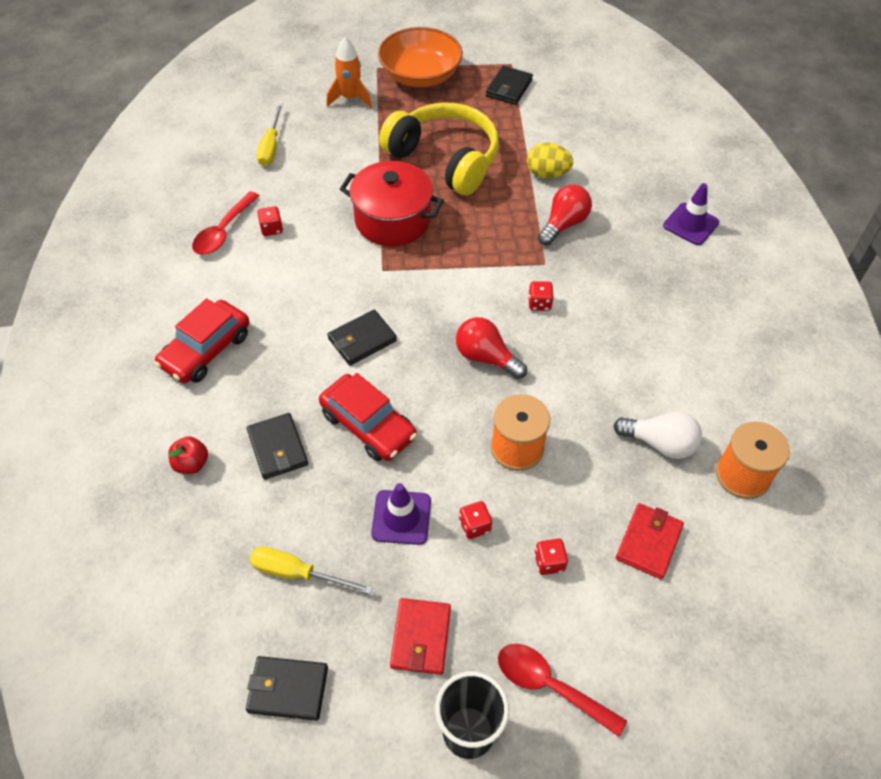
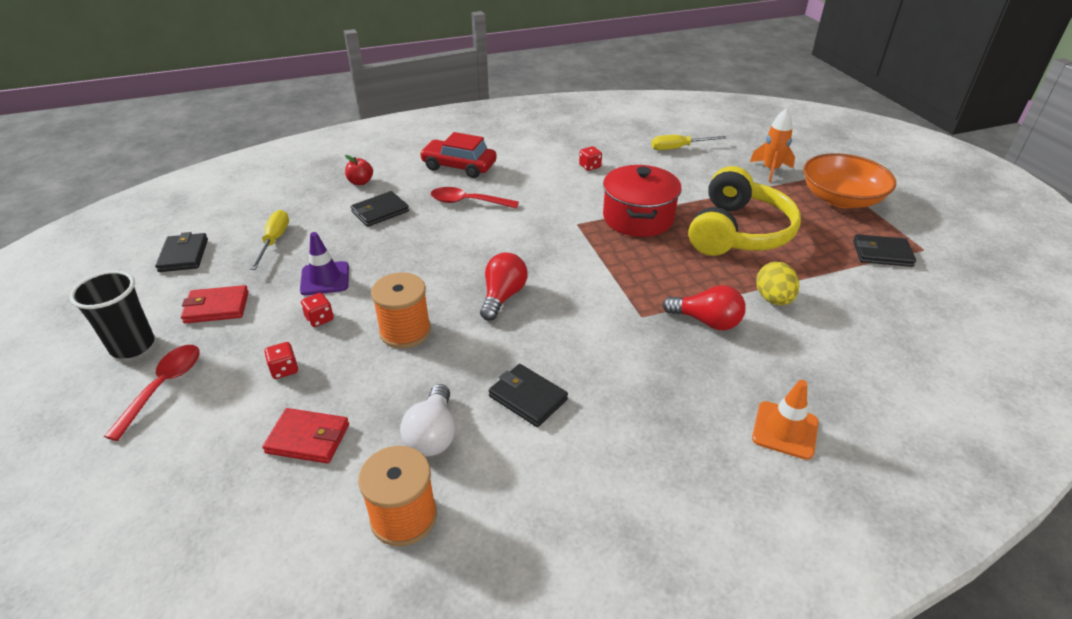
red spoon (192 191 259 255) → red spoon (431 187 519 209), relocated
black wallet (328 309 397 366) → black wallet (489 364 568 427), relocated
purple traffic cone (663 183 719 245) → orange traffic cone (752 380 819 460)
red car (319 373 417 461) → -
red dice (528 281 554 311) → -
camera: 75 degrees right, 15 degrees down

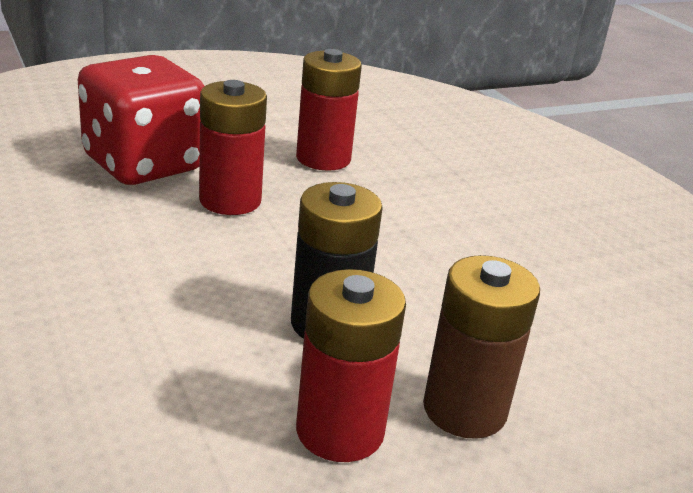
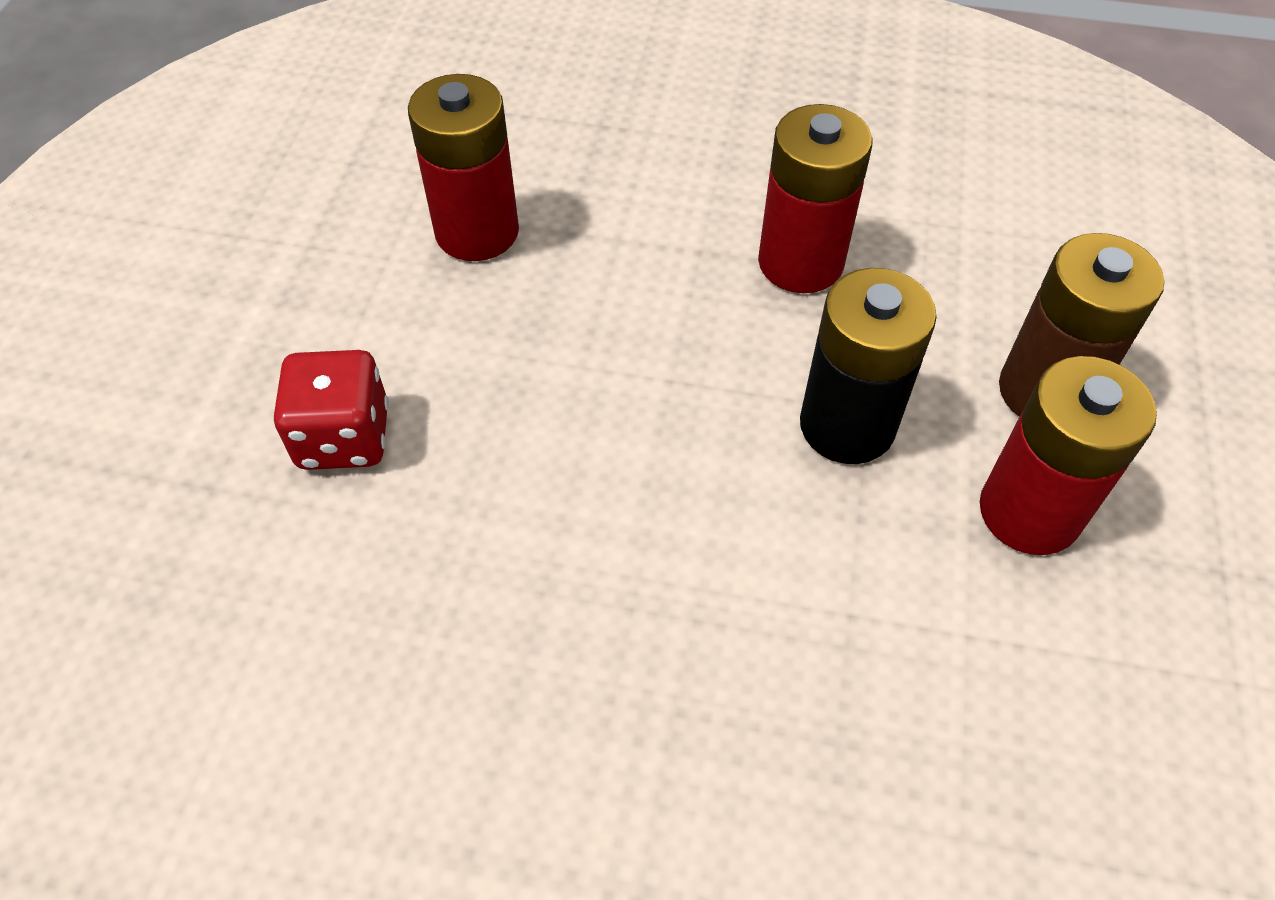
red dice (78 55 204 185) → red dice (273 350 389 470), x0.56
red battery (199 80 267 215) → red battery (758 104 873 293), relocated
camera: 50 degrees left, 25 degrees up

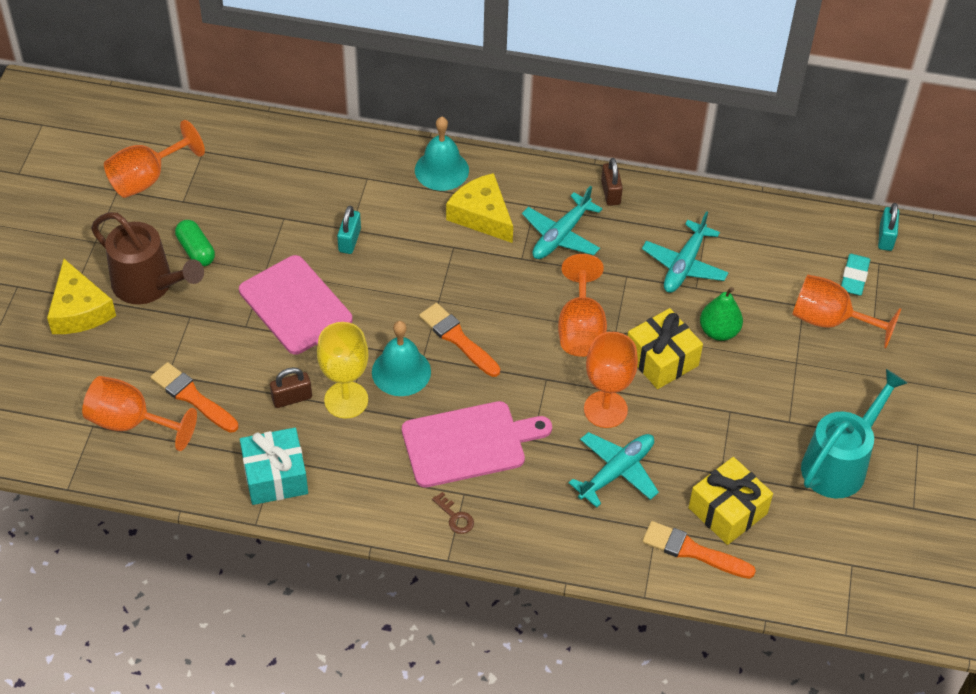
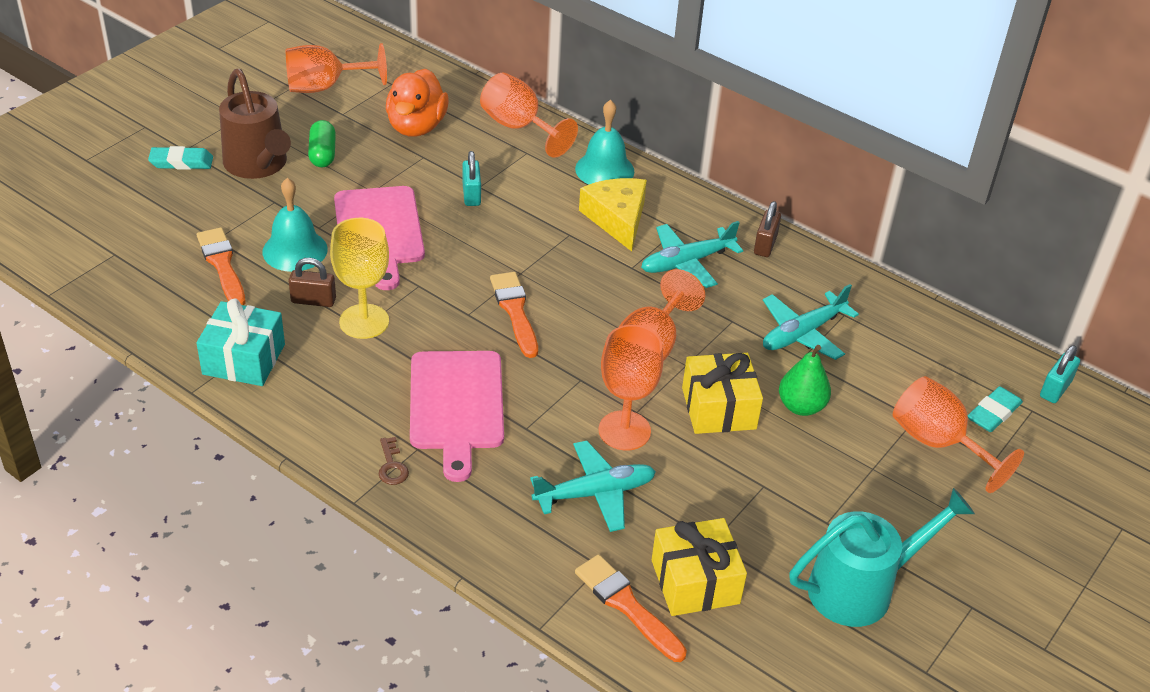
yellow cheese (47 259 116 334) → turquoise eraser (148 146 213 170)
turquoise bell (372 321 431 396) → turquoise bell (263 178 328 272), relocated
- → orange duck (386 69 449 137)
pink cutting board (402 401 552 487) → pink cutting board (410 351 504 482), 75 degrees clockwise
turquoise padlock (337 206 361 254) → turquoise padlock (462 151 481 206), 45 degrees counterclockwise
orange goblet (82 376 197 451) → orange goblet (480 73 578 158), relocated
camera: 25 degrees right, 10 degrees down

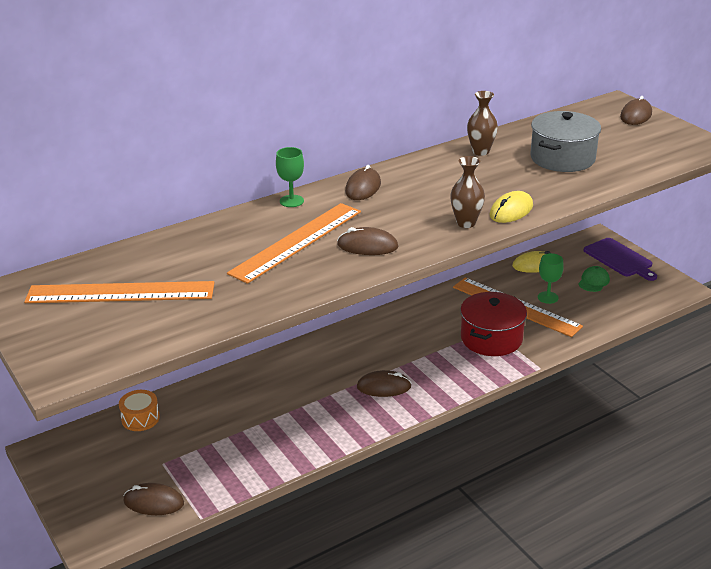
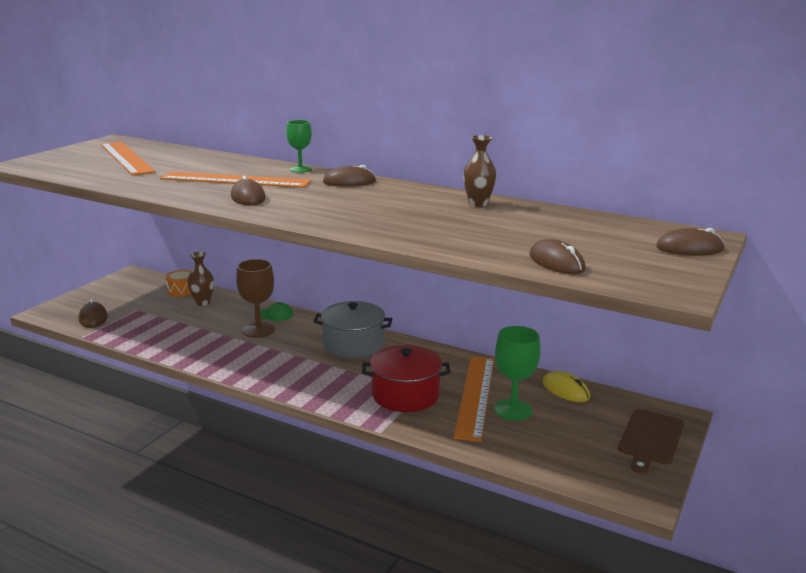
brown vase (450 156 485 228) → brown vase (187 251 214 306), relocated
- → brown goblet (236 259 275 338)
green cap (578 266 610 292) → green cap (260 302 293 321), relocated
grey pot (531 111 601 172) → grey pot (313 301 392 358), relocated
green goblet (538 253 564 304) → green goblet (494 326 541 421), x1.55
brown mouse (357 370 412 397) → brown mouse (530 239 586 274), relocated
purple cutting board (583 238 657 281) → brown cutting board (618 409 684 473)
yellow mouse (490 191 533 223) → -
camera: 60 degrees right, 10 degrees down

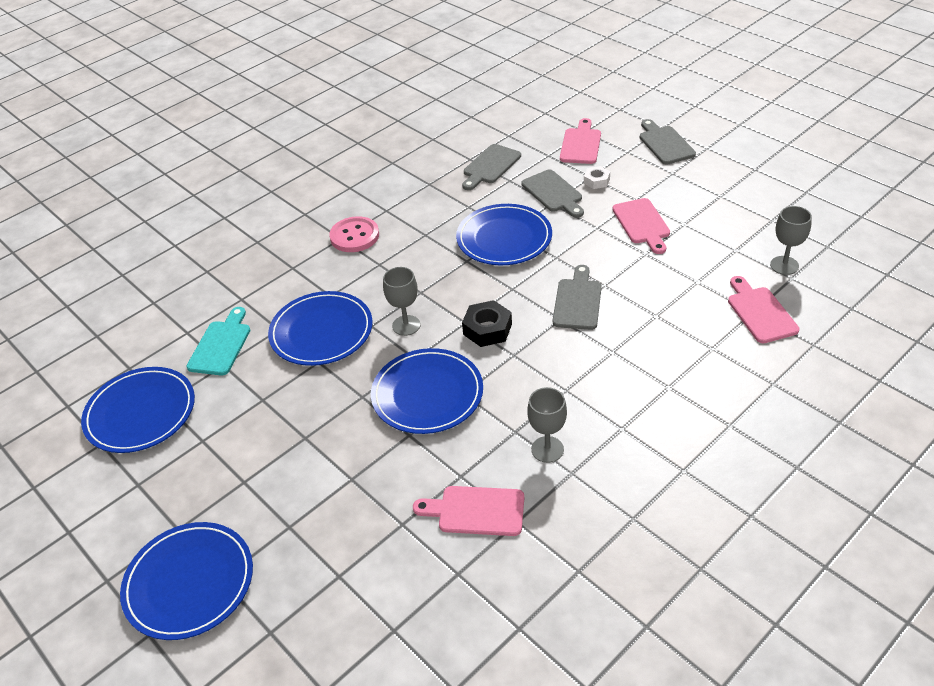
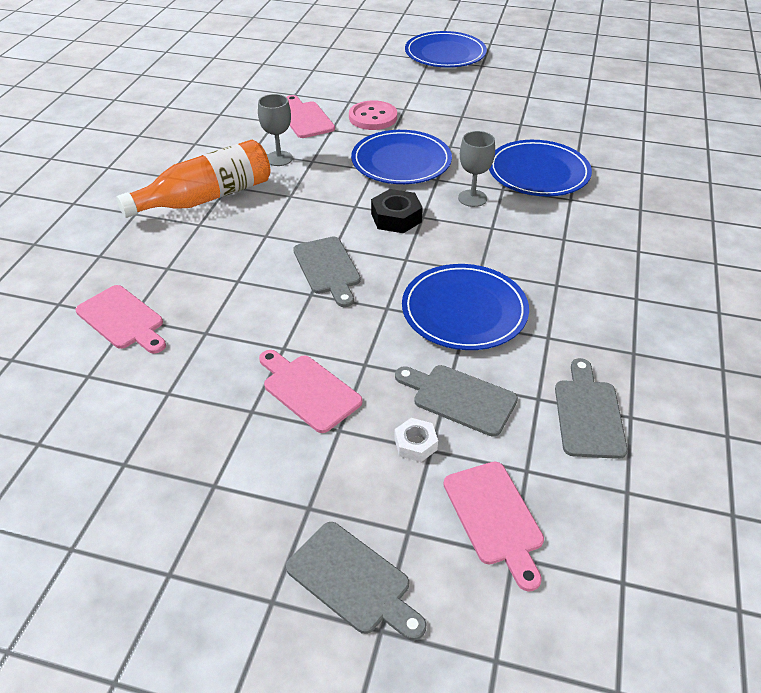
- → orange bottle (117 140 270 218)
pink cutting board (413 486 524 536) → pink cutting board (287 95 335 138), 90 degrees counterclockwise
pink button (329 216 379 252) → pink button (349 100 397 130), relocated
blue plate (81 367 195 453) → -
turquoise cutting board (186 307 250 375) → -
grey goblet (770 206 812 275) → -
camera: 145 degrees right, 0 degrees up

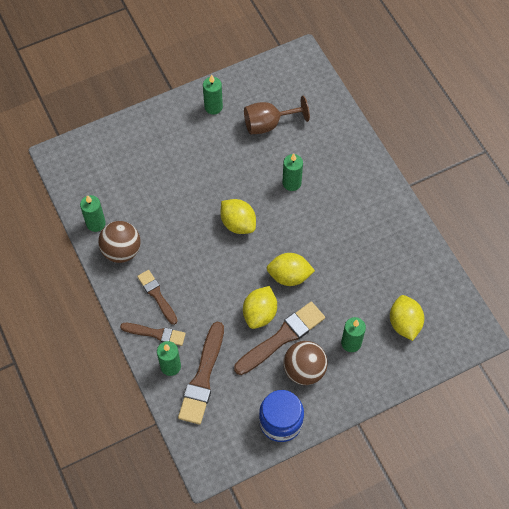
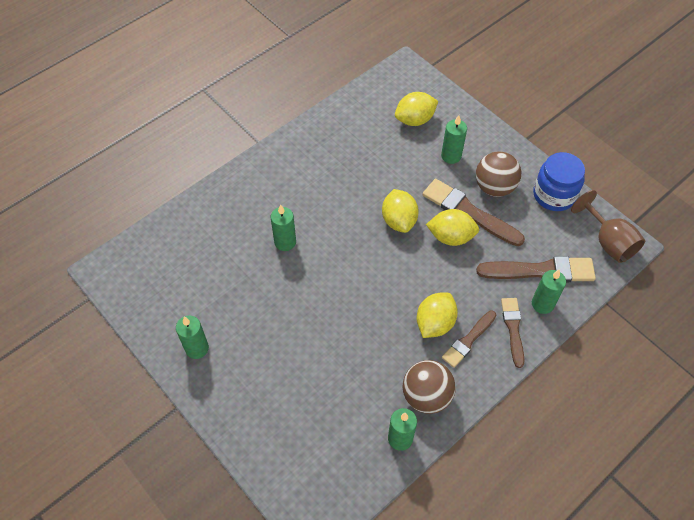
yellow lemon (220 199 256 234) → yellow lemon (417 292 458 338), relocated
brown goblet (244 96 310 134) → brown goblet (571 190 645 263), relocated
camera: 105 degrees left, 5 degrees down

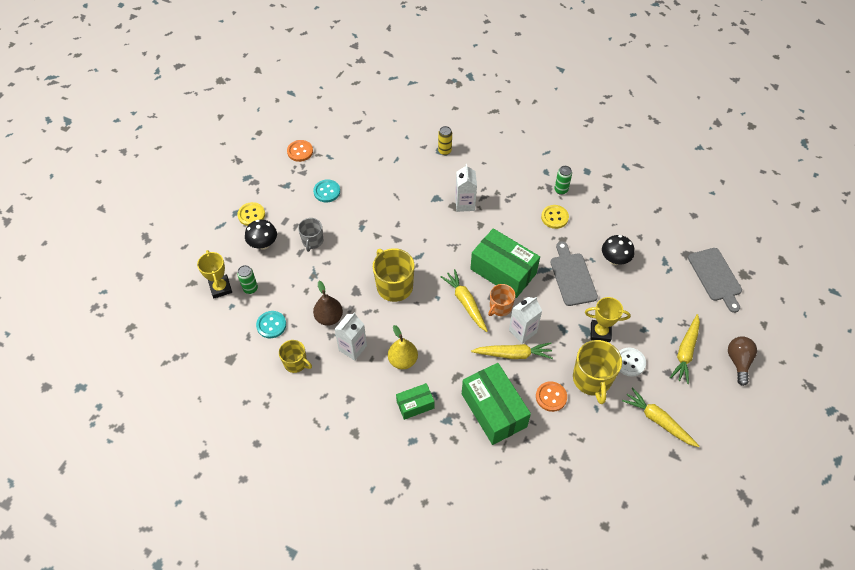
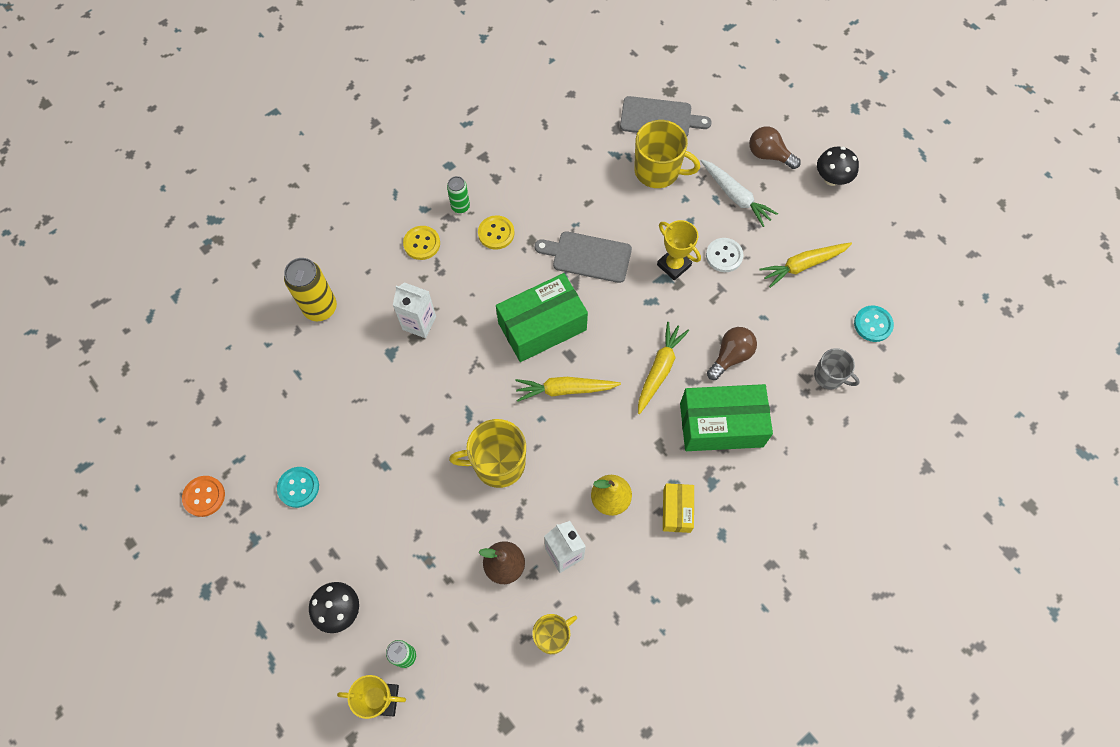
yellow can (438 126 452 155) → yellow can (284 258 337 321), x1.76
yellow button (237 202 265 226) → yellow button (403 226 440 260), relocated
yellow mug (573 340 622 404) → yellow mug (634 120 700 188), relocated
yellow trophy (585 297 631 342) → yellow trophy (657 220 701 280), 75 degrees counterclockwise
green box (396 383 435 420) → yellow box (663 483 694 533)
yellow carrot (670 314 700 384) → white carrot (701 159 778 227)
orange button (536 381 567 412) → brown light bulb (707 327 757 380)
grey mug (298 218 323 252) → grey mug (814 348 860 389), relocated
black mushroom (602 235 635 265) → black mushroom (817 146 859 186), relocated
turquoise button (256 311 286 338) → turquoise button (854 306 894 342), relocated
orange mug (488 284 515 316) → -
white carton (509 297 542 344) → -
camera: 65 degrees left, 10 degrees up

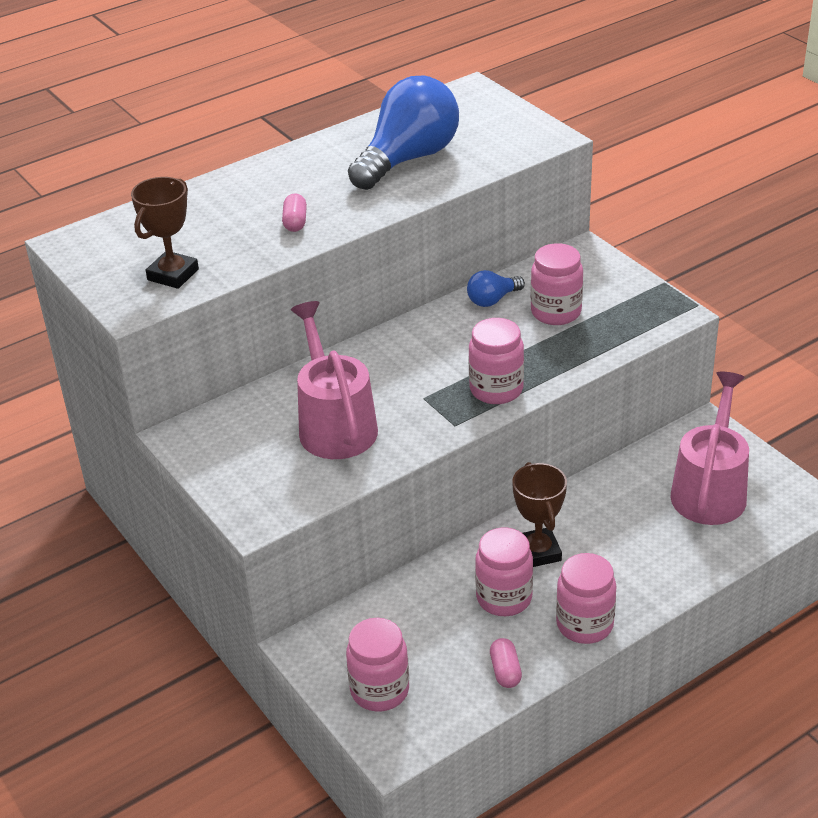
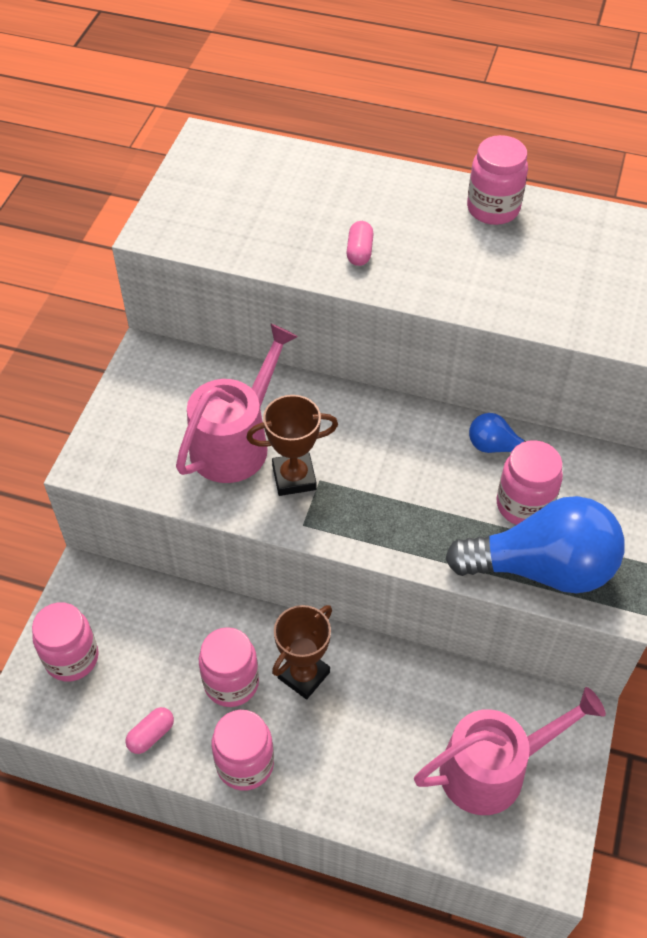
brown trophy (131 177 199 289) → brown trophy (246 395 338 496), relocated
pink capsule (282 193 307 232) → pink capsule (346 221 374 266), 45 degrees counterclockwise
blue light bulb (348 76 459 190) → blue light bulb (446 496 625 593), relocated
pink jar (469 318 524 404) → pink jar (467 135 528 225), relocated
camera: 50 degrees right, 15 degrees up

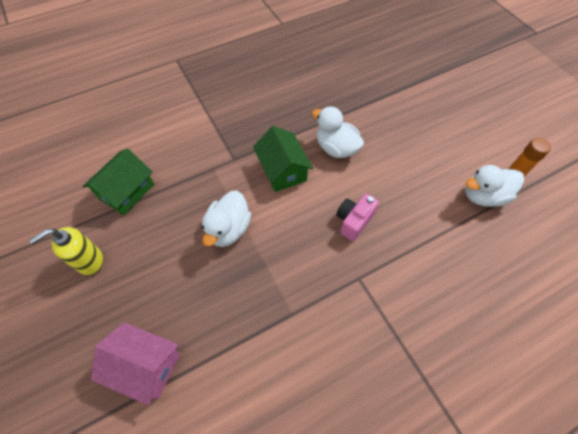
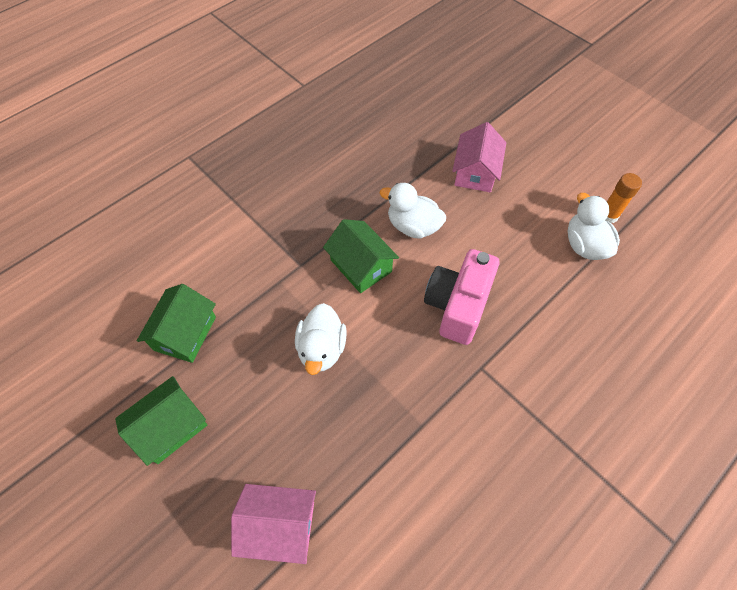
yellow soap dispenser (29 227 104 275) → green house (115 376 207 466)
pink camera (336 194 379 241) → pink camera (424 249 499 345), x1.69
- → pink house (452 122 506 192)
white duck (465 165 524 207) → white duck (568 193 620 260), 105 degrees clockwise
camera: 15 degrees left, 0 degrees up

